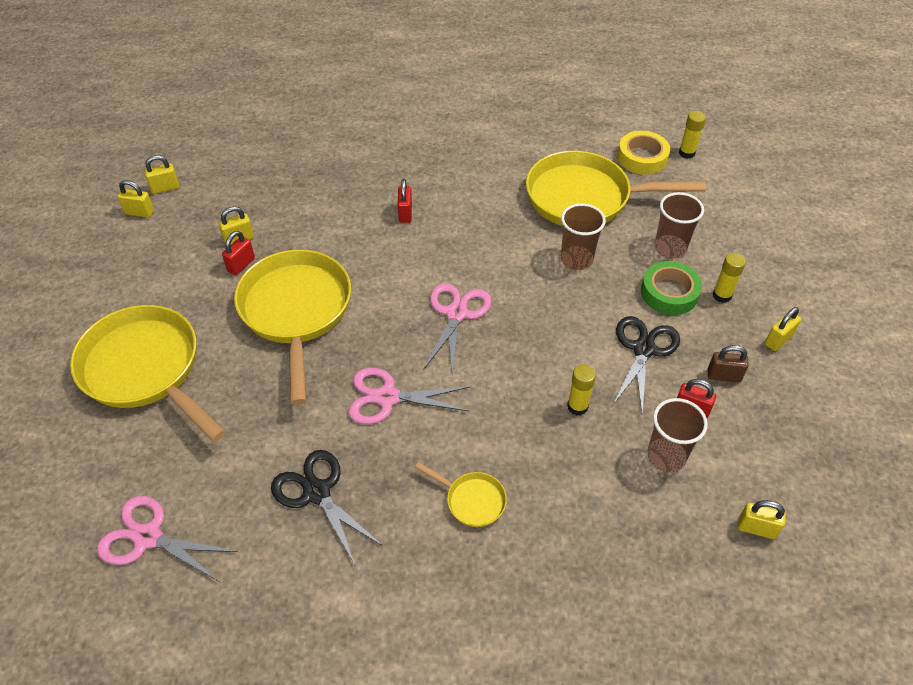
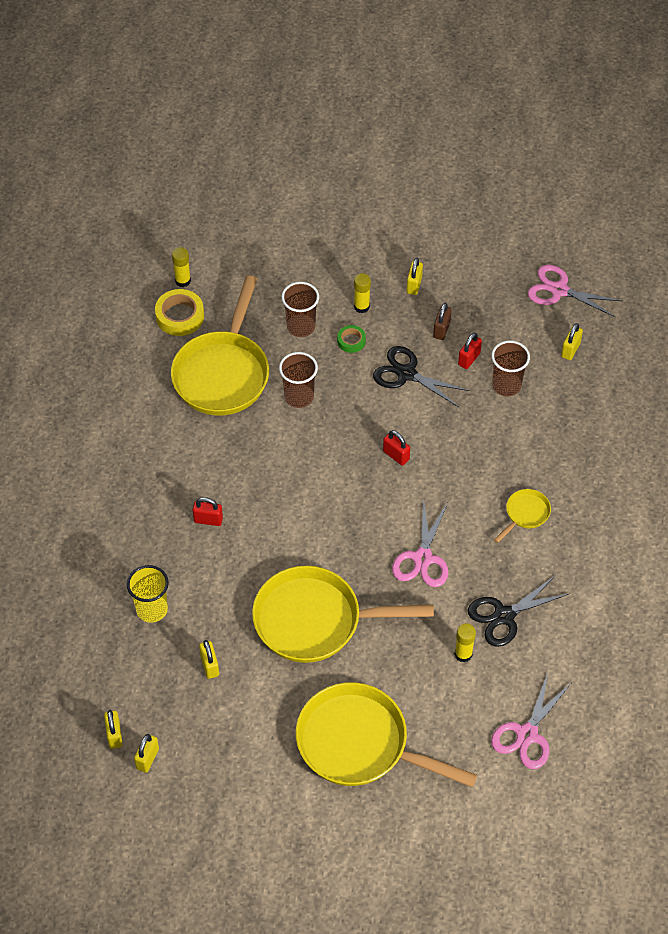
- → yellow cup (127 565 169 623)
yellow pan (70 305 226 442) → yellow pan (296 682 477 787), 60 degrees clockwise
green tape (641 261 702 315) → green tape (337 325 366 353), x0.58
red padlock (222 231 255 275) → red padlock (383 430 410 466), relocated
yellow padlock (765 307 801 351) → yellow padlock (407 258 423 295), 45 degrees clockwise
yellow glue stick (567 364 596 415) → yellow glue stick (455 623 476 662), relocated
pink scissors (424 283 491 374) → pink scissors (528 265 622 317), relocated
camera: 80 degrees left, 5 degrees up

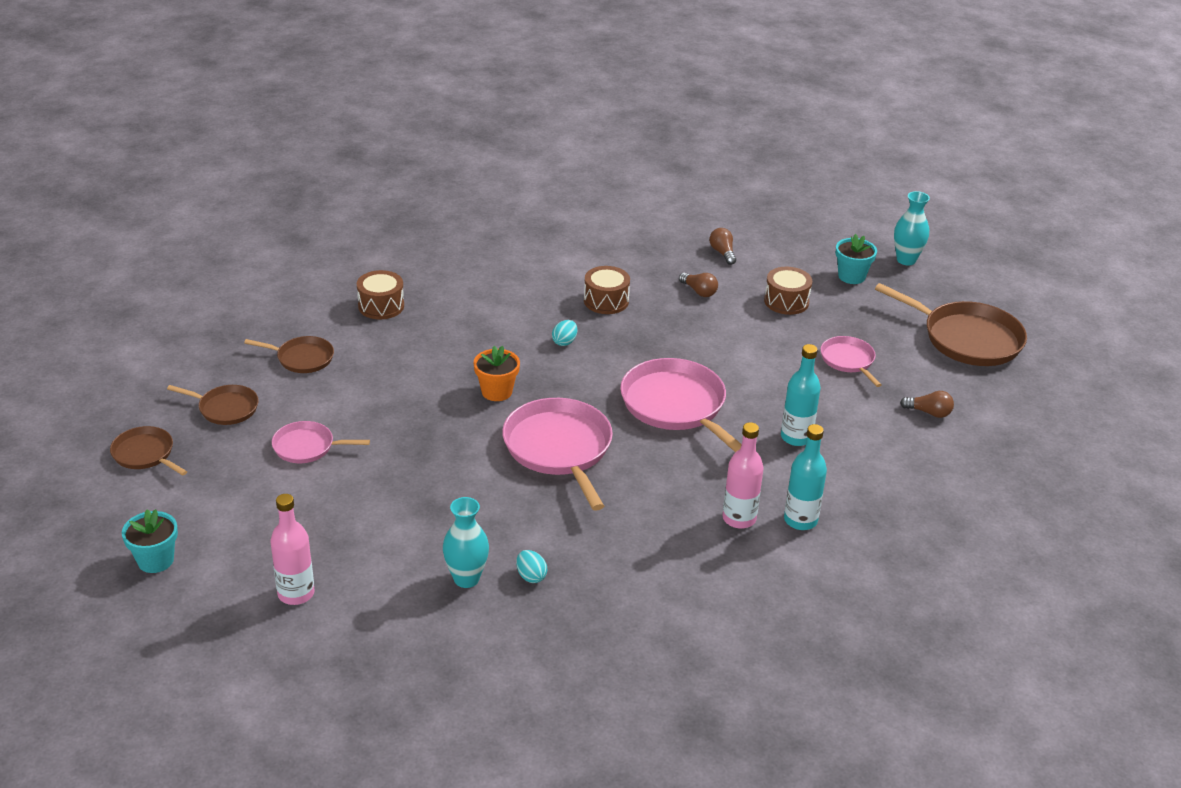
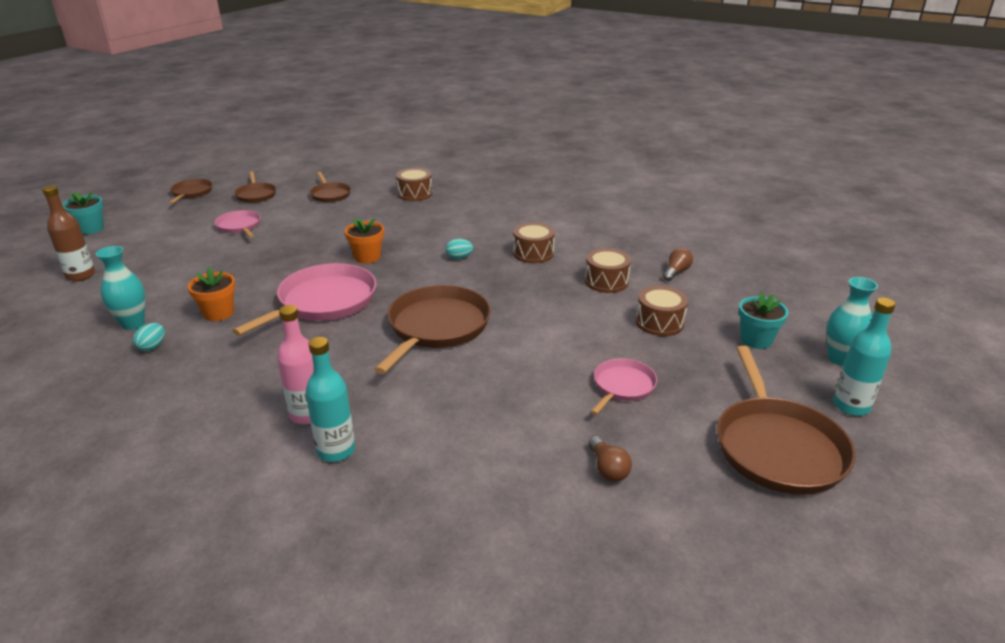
pink bottle (270 494 315 605) → brown bottle (42 185 95 281)
- → orange flower pot (188 267 235 321)
pink pan (620 358 742 452) → brown pan (374 285 491 374)
brown light bulb (679 273 718 297) → brown drum (585 248 631 293)
turquoise bottle (781 344 821 446) → turquoise bottle (833 298 896 416), relocated
camera: 55 degrees right, 5 degrees down

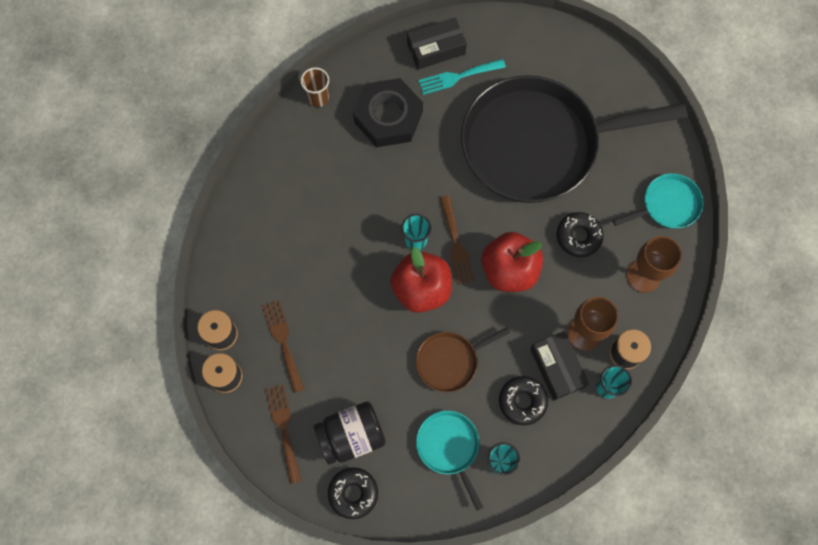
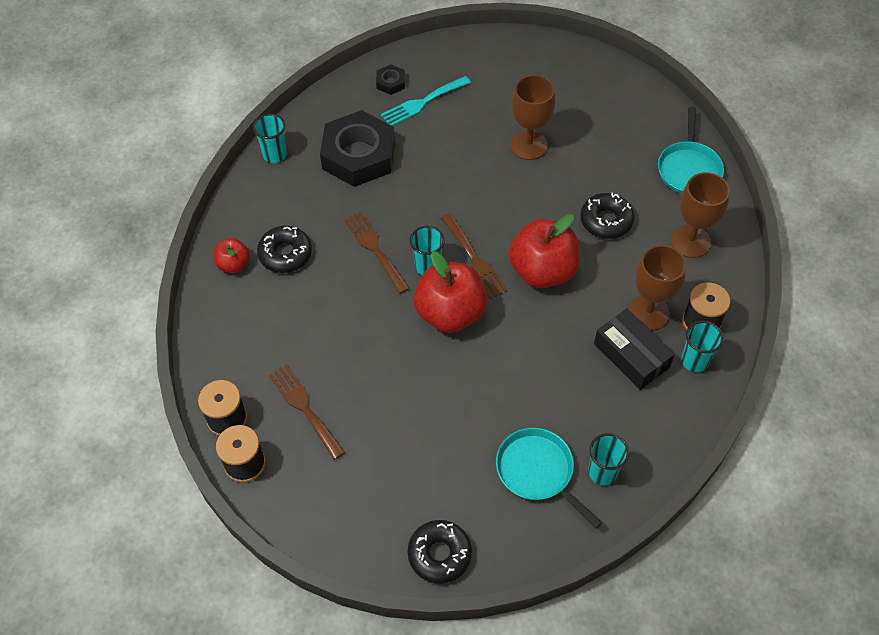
- → red apple (214 238 250 273)
brown cup (301 67 329 107) → turquoise cup (253 114 287 163)
black donut (499 376 548 425) → black donut (257 226 312 273), relocated
brown fork (266 384 301 484) → brown fork (344 212 410 294), relocated
black box (407 17 467 69) → black nut (376 65 405 95)
black pan (461 75 687 203) → brown goblet (510 75 555 160)
turquoise pan (613 173 703 228) → turquoise pan (658 107 724 194), 135 degrees clockwise
black jar (314 401 386 465) → -
brown pan (416 327 510 392) → -
camera: 15 degrees left, 15 degrees down

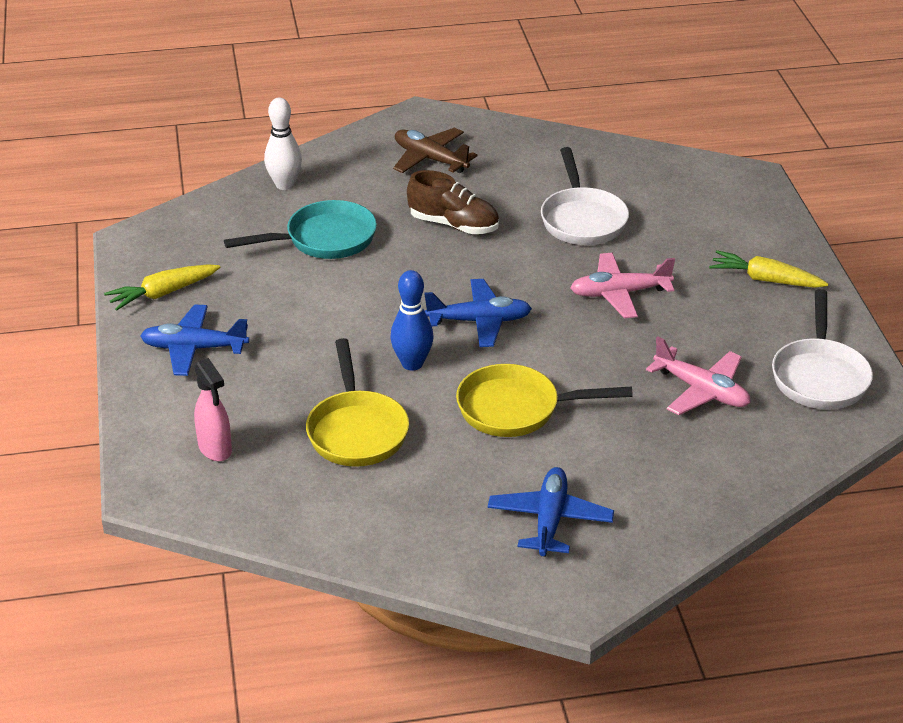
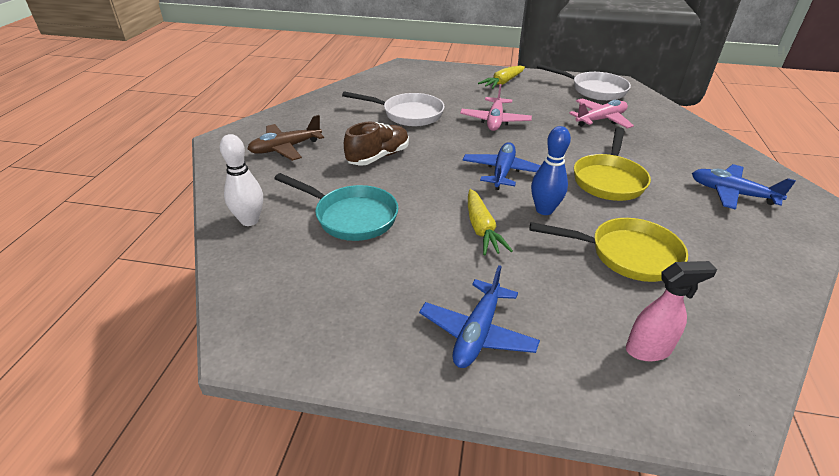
turquoise pan (224 200 377 259) → turquoise pan (274 173 398 241), 120 degrees clockwise
yellow carrot (104 264 221 311) → yellow carrot (468 189 513 255), relocated
camera: 70 degrees left, 0 degrees up

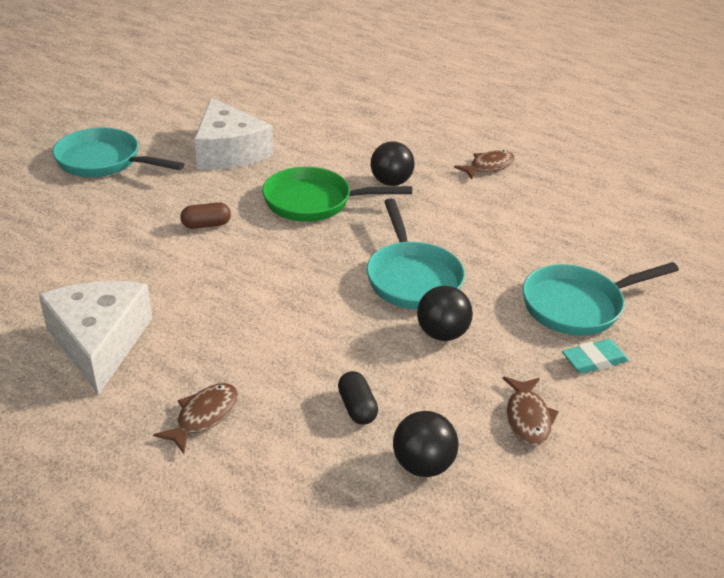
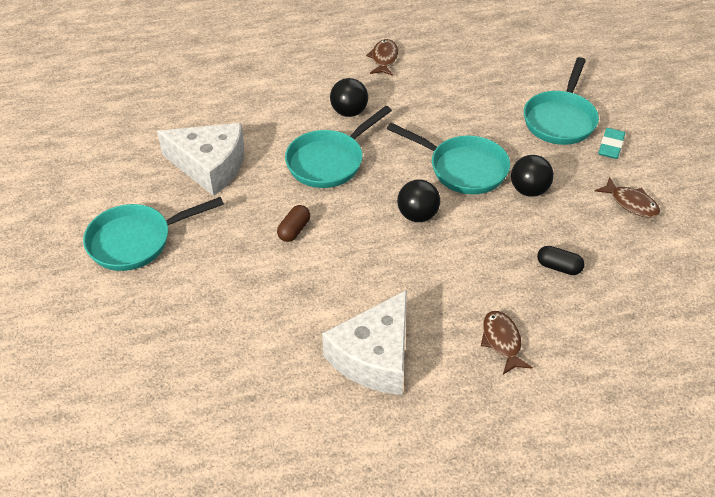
green pan (262 167 412 222) → turquoise pan (285 106 392 188)
white cheese (39 281 152 395) → white cheese (322 290 407 395), 90 degrees counterclockwise
black ball (393 411 459 477) → black ball (397 179 440 222), relocated
camera: 45 degrees left, 10 degrees up

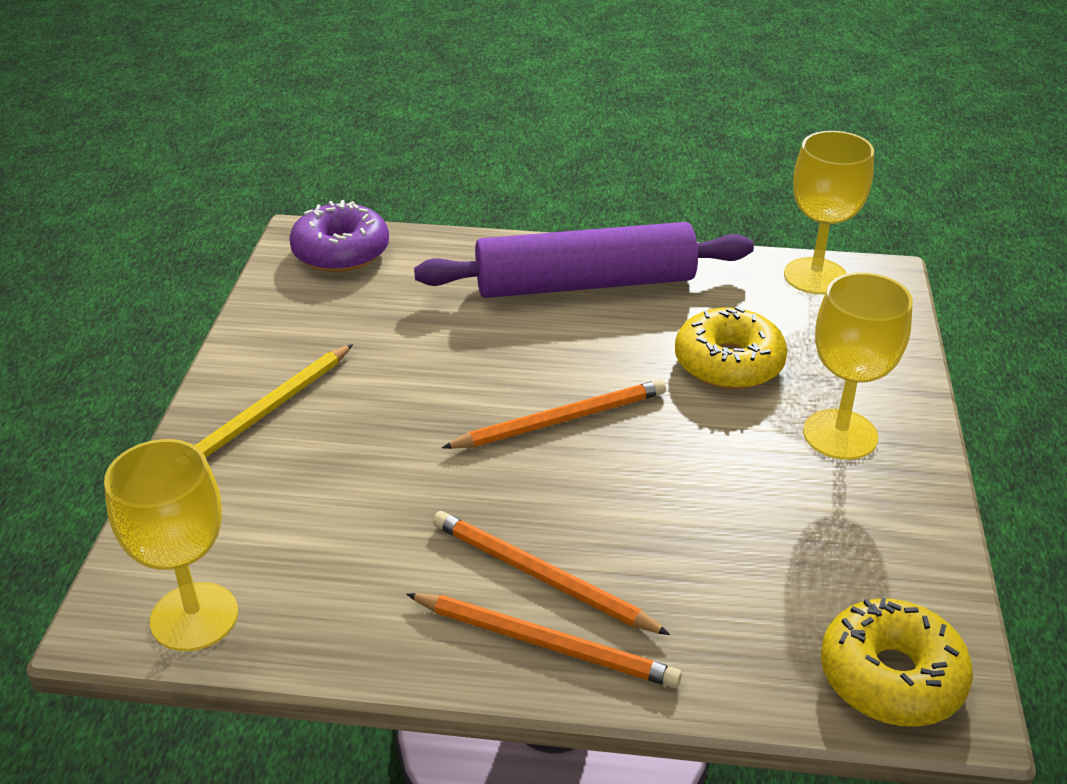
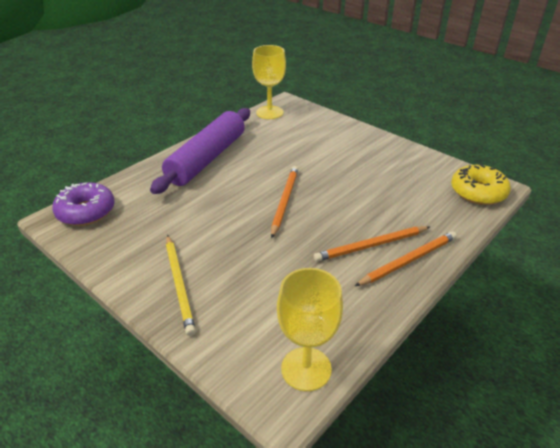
yellow donut (675 306 787 390) → -
yellow goblet (803 272 913 460) → -
camera: 55 degrees left, 0 degrees up

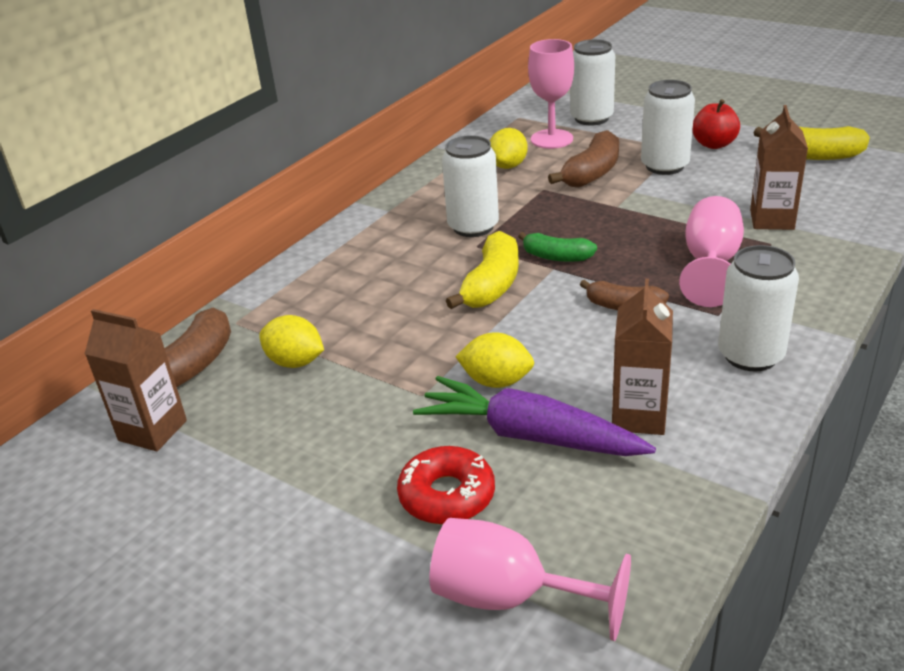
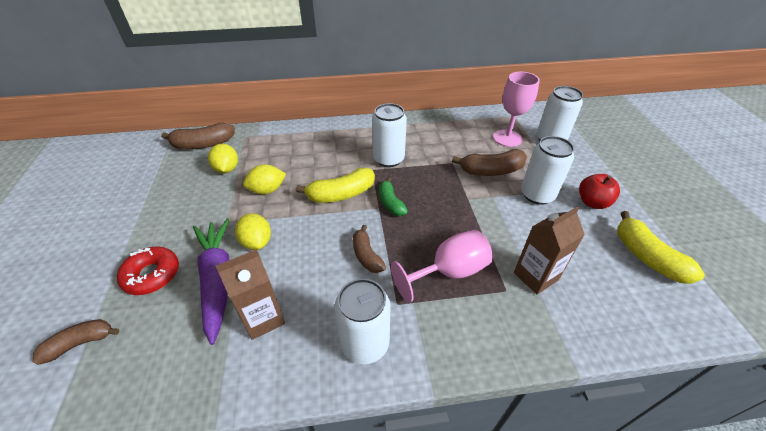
pink goblet (430 518 631 641) → brown banana (33 319 120 365)
yellow lemon (490 128 528 169) → yellow lemon (243 165 286 194), relocated
brown carton (85 309 187 451) → -
camera: 45 degrees right, 10 degrees up

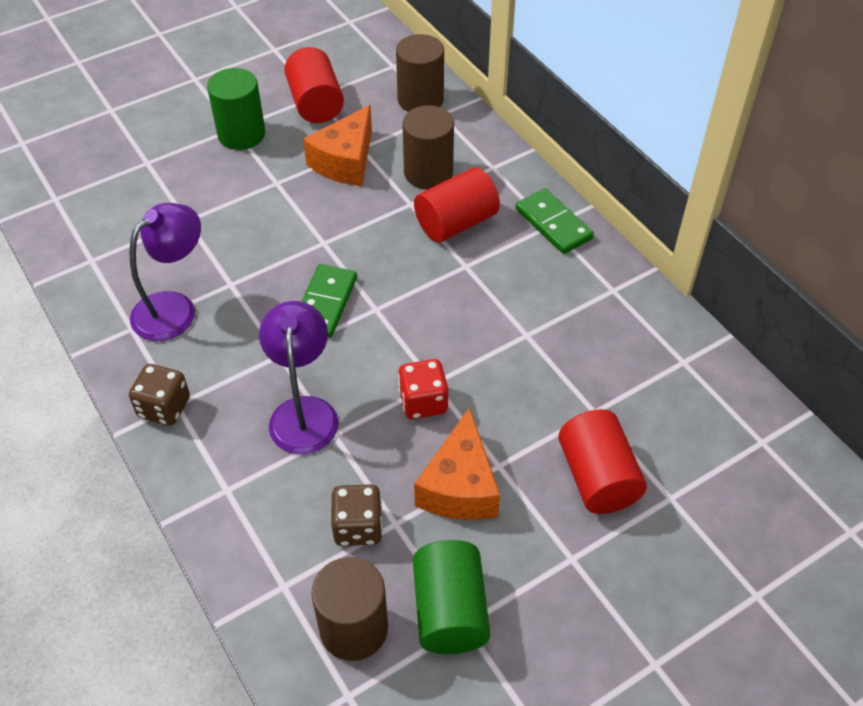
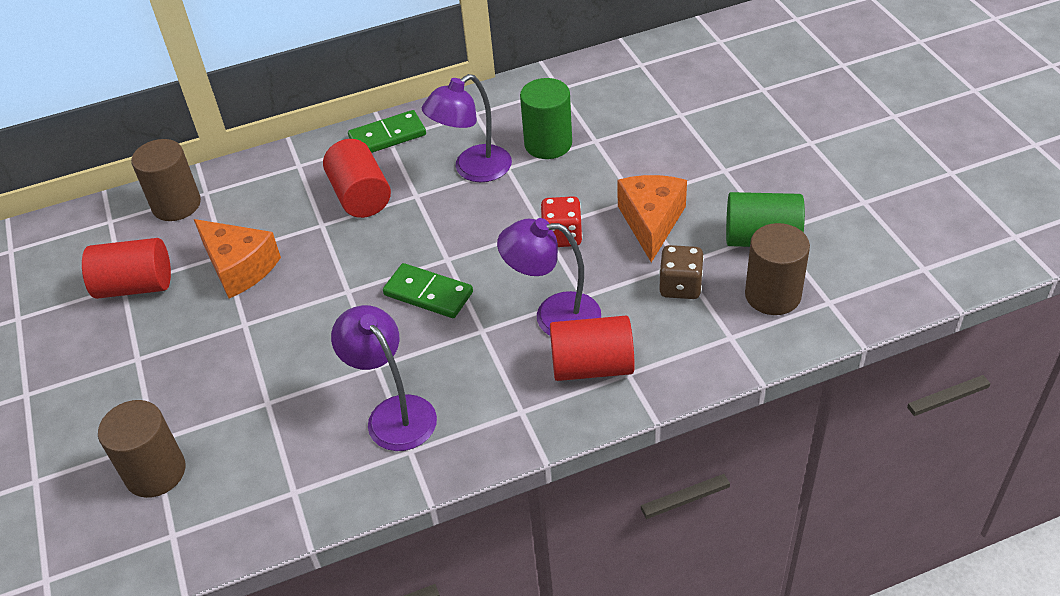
brown cylinder (402 105 454 189) → brown cylinder (98 400 185 498), relocated
- → purple lamp (422 74 512 182)
green cylinder (207 68 265 150) → green cylinder (520 78 572 159), relocated
red cylinder (558 409 647 514) → red cylinder (550 316 635 381), relocated
orange cheese (414 407 500 520) → orange cheese (617 175 687 262), 105 degrees counterclockwise
brown dice (129 364 190 426) → -
camera: 75 degrees left, 5 degrees down

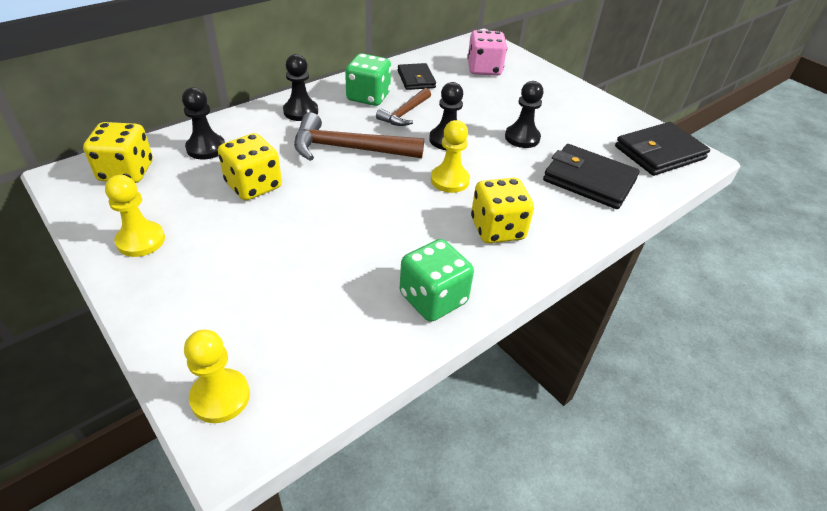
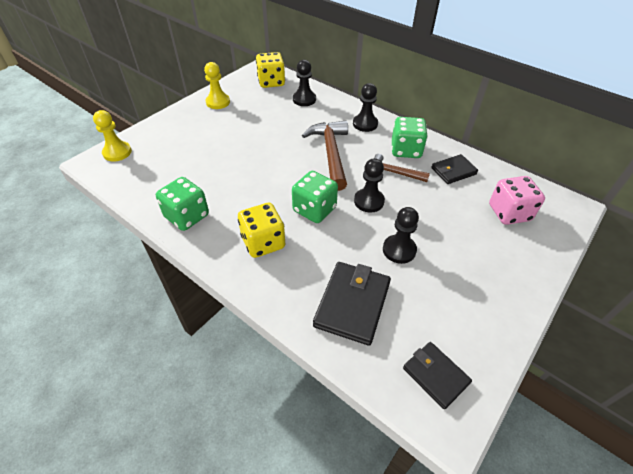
yellow pawn (431 120 470 193) → green dice (292 171 338 223)
black wallet (615 122 710 176) → black wallet (403 342 472 409), x0.63
yellow dice (218 133 282 200) → -
camera: 80 degrees right, 5 degrees up

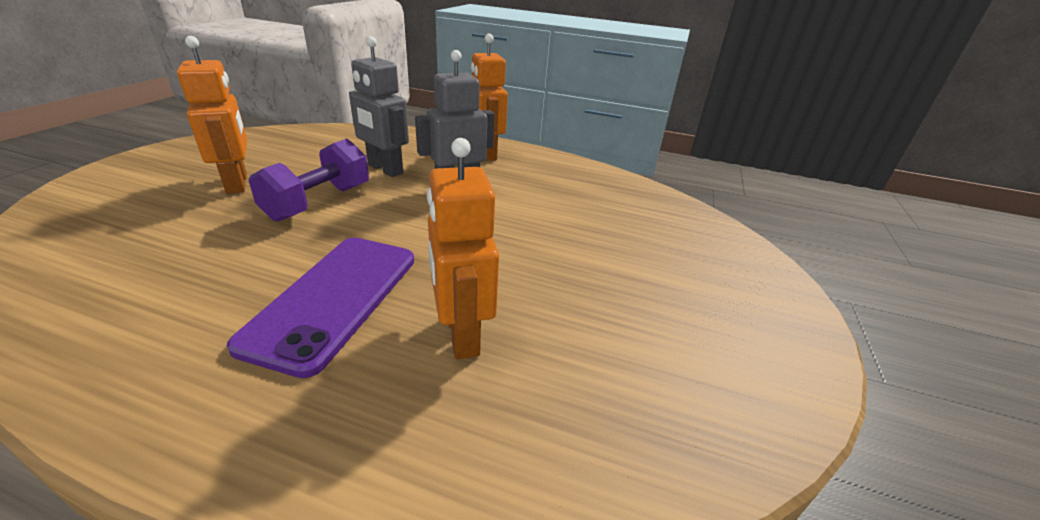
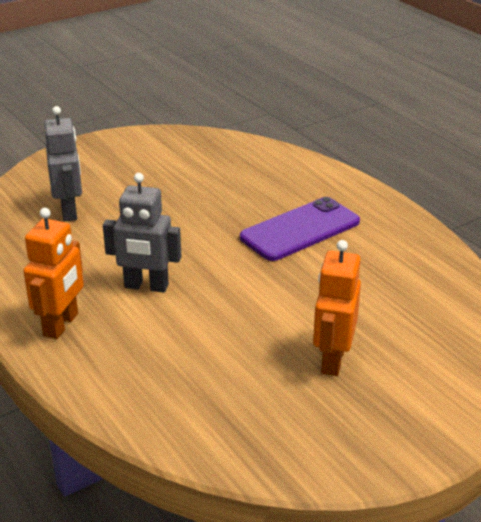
grey robot (349 36 409 177) → grey robot (44 106 82 221), relocated
purple dumbbell (248 138 369 222) → -
orange robot (427 138 499 359) → -
camera: 140 degrees left, 0 degrees up

